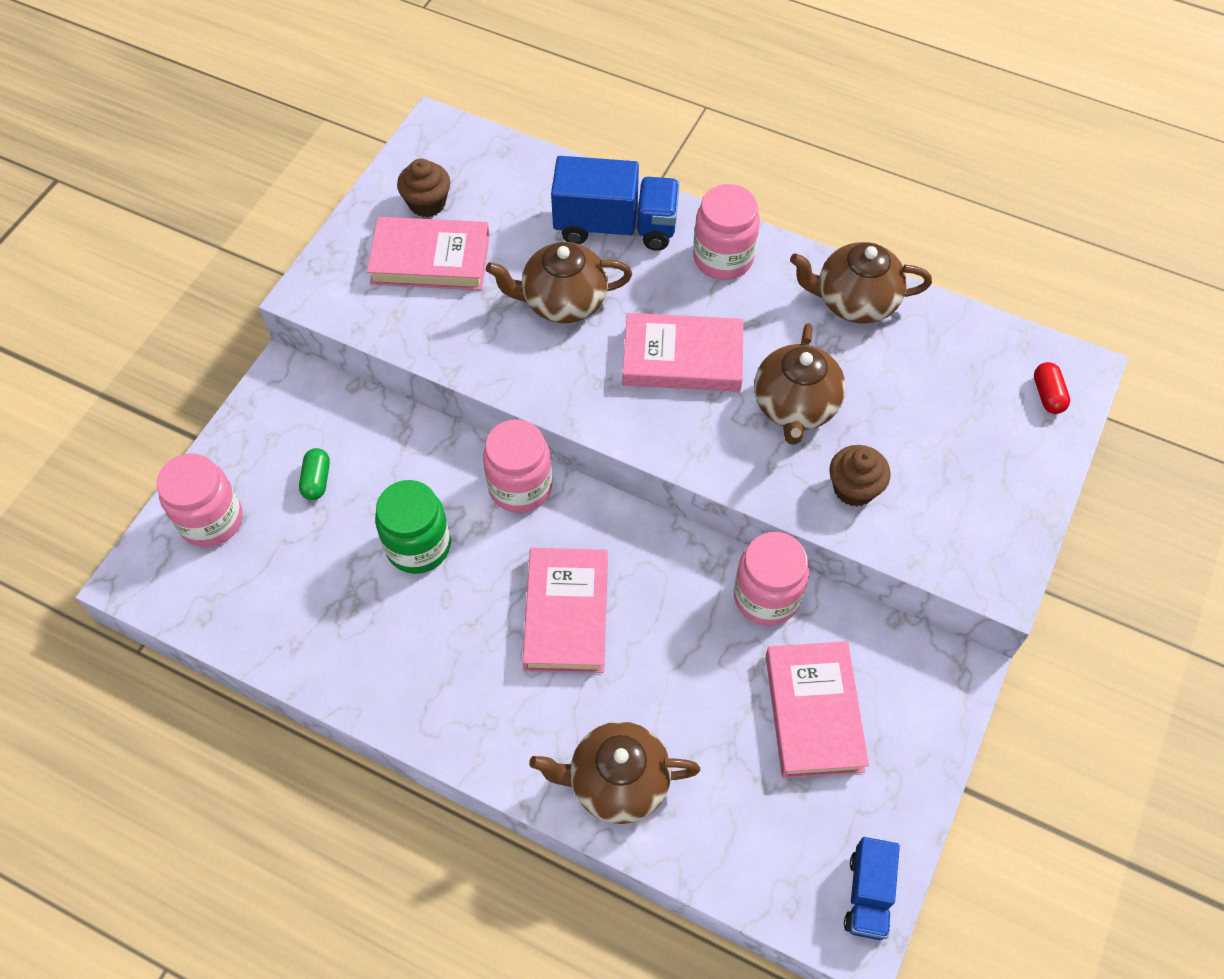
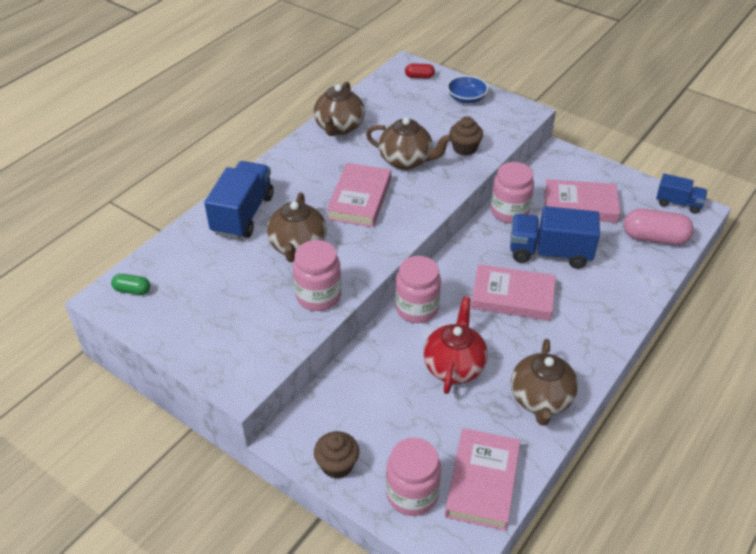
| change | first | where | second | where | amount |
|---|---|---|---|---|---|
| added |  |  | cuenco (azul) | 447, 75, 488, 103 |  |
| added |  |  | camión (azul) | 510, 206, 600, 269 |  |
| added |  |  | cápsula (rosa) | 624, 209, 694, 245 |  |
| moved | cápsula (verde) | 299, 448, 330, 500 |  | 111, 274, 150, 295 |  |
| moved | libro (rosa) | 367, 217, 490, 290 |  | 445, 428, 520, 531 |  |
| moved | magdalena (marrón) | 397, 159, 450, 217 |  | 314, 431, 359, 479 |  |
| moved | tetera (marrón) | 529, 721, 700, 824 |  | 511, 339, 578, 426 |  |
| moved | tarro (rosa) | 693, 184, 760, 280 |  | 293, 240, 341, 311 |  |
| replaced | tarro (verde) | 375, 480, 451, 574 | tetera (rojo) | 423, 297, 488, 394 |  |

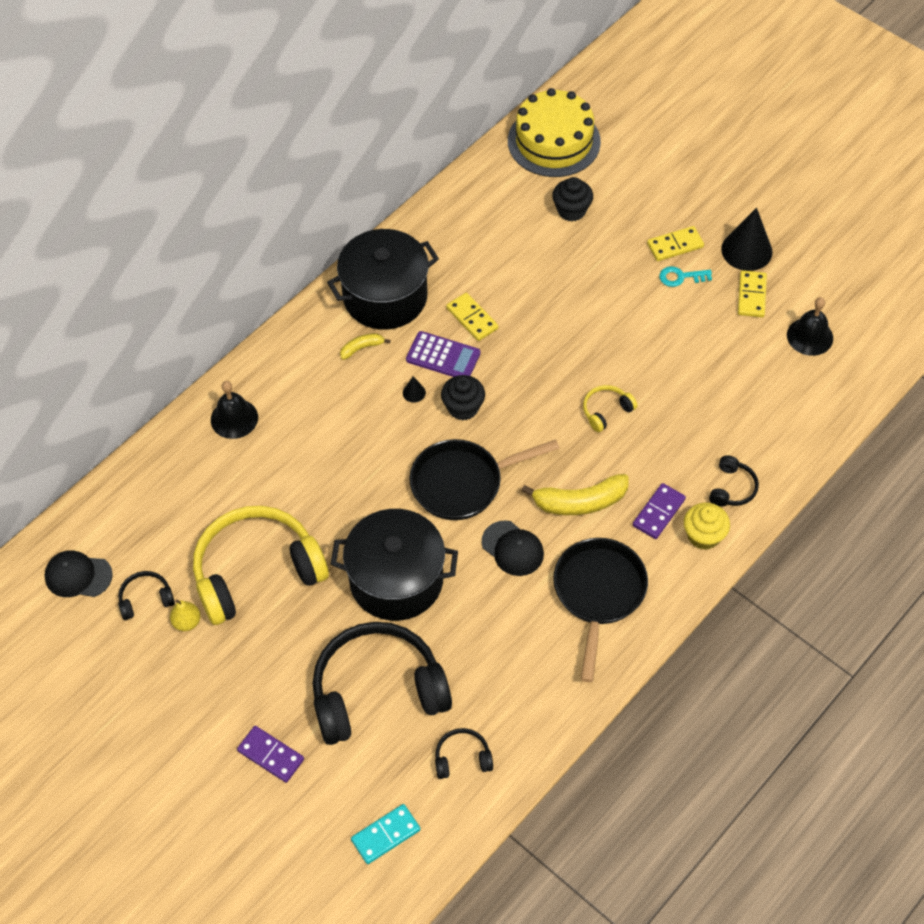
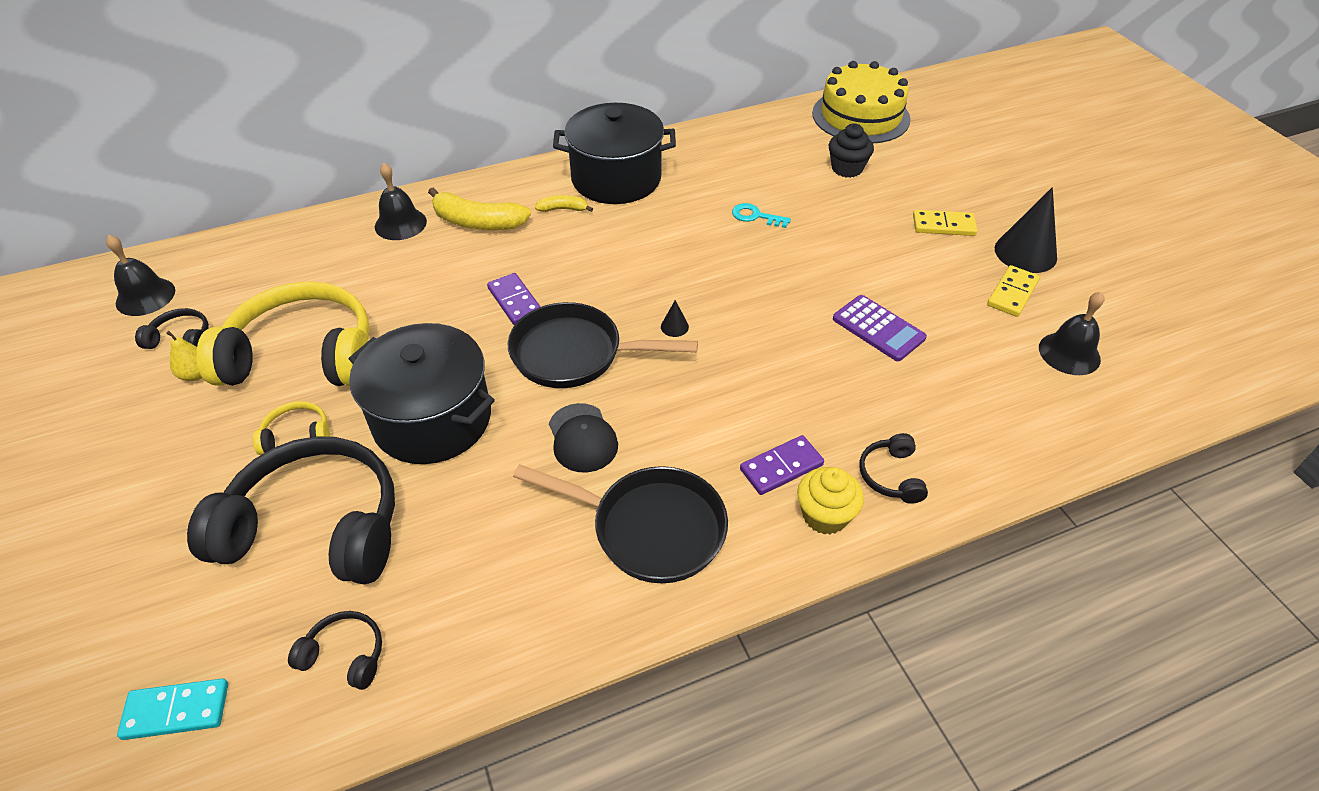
| change | first | where | second | where | amount |
|---|---|---|---|---|---|
| removed | magdalena (negro) | 441, 375, 485, 420 |  |  |  |
| removed | ficha de dominó (amarillo) | 446, 293, 498, 341 |  |  |  |
| moved | ficha de dominó (morado) | 237, 726, 304, 783 |  | 487, 273, 541, 325 |  |
| moved | cono (negro) | 403, 376, 426, 403 |  | 661, 300, 689, 337 |  |
| moved | calculadora (morado) | 406, 331, 481, 377 |  | 833, 295, 927, 361 |  |
| moved | plátano (amarillo) | 521, 474, 629, 515 |  | 428, 188, 531, 230 |  |
| moved | auriculares (amarillo) | 583, 385, 637, 432 |  | 253, 401, 330, 455 |  |
| moved | llave (turquesa) | 659, 266, 712, 287 |  | 732, 203, 791, 228 |  |
| replaced | gorra (negro) | 45, 550, 113, 597 | campana (negro) | 106, 235, 175, 316 |  |
| turned | sartén (negro) | 553, 538, 648, 682 |  | 513, 464, 728, 583 | 75 degrees clockwise |
| turned | auriculares (negro) | 709, 455, 759, 507 |  | 859, 433, 928, 504 | 135 degrees clockwise |

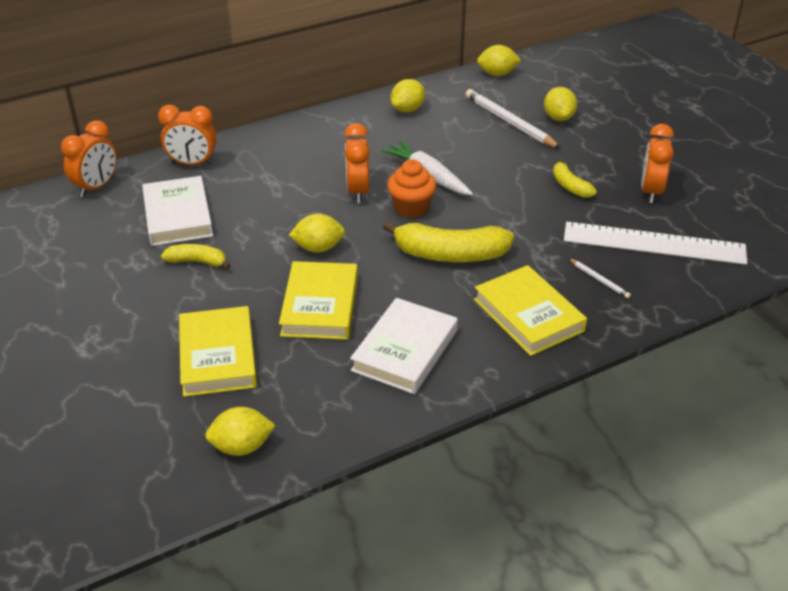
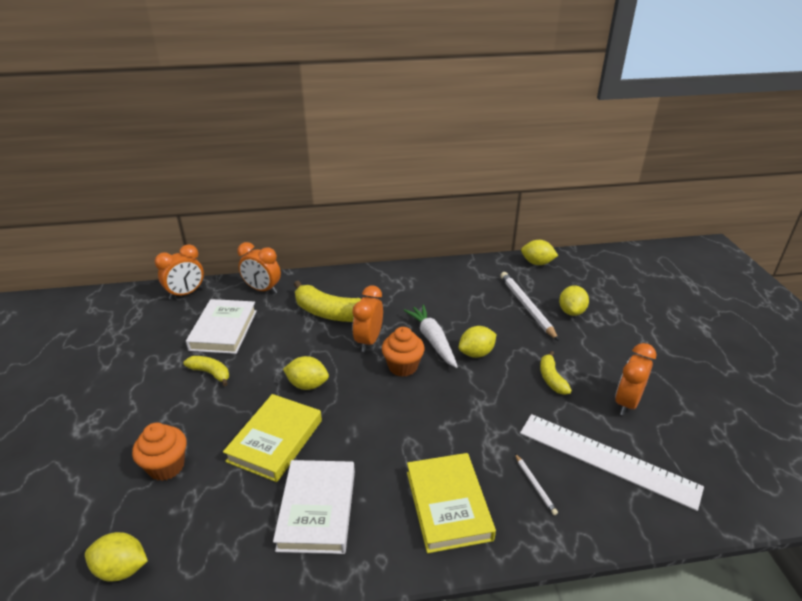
| change | first | where | second | where | amount |
|---|---|---|---|---|---|
| moved | plátano (amarillo) | 383, 220, 514, 262 |  | 294, 280, 361, 322 |  |
| moved | limón (amarillo) | 391, 79, 425, 113 |  | 459, 326, 496, 358 |  |
| replaced | libro (amarillo) | 179, 306, 257, 397 | magdalena (naranja) | 132, 423, 187, 481 |  |
| turned | libro (blanco) | 350, 298, 458, 394 |  | 273, 460, 355, 554 | 45 degrees counterclockwise |

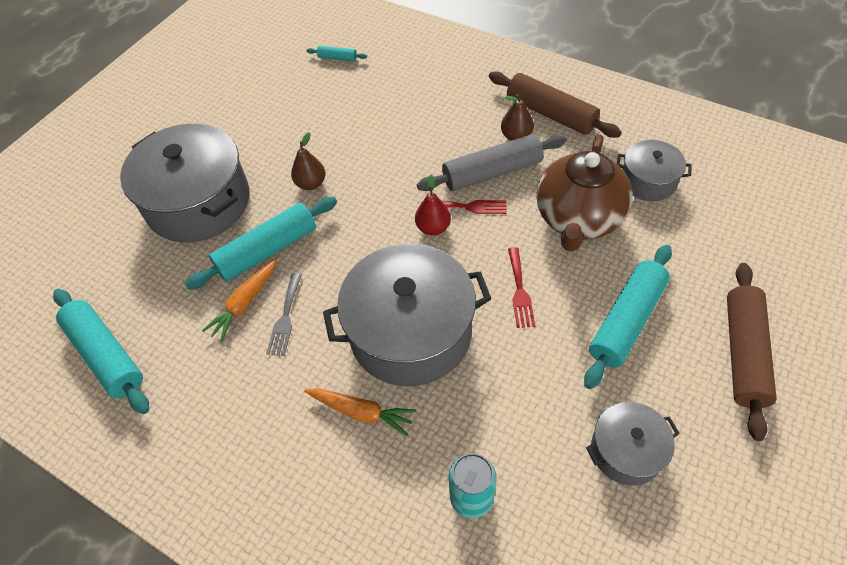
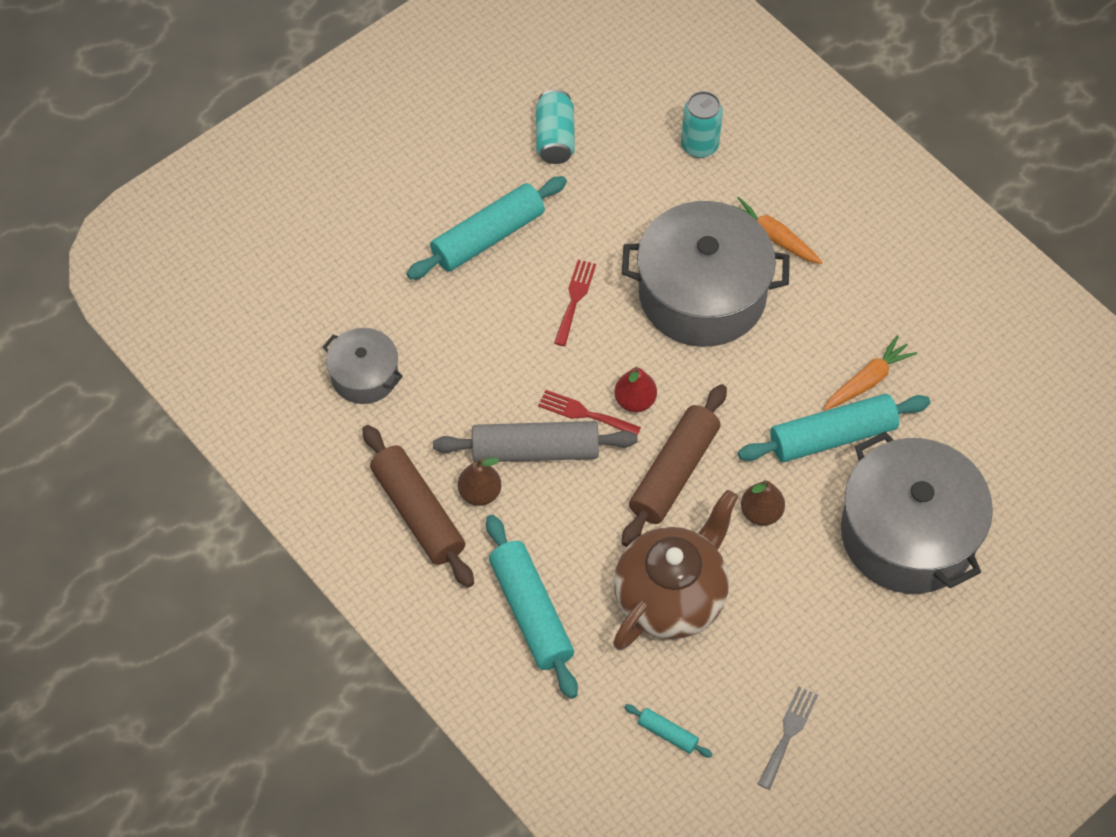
| change | first | where | second | where | amount |
|---|---|---|---|---|---|
| moved | rodillo (turquesa) | 53, 289, 149, 414 |  | 486, 515, 578, 699 |  |
| moved | tenedor (gris) | 266, 273, 302, 356 |  | 758, 687, 818, 790 |  |
| moved | tetera (marrón) | 536, 134, 633, 252 |  | 613, 490, 738, 650 |  |
| moved | rodillo (marrón) | 727, 263, 777, 441 |  | 622, 384, 727, 547 |  |
| replaced | olla (gris) | 586, 402, 680, 486 | lata (turquesa) | 536, 89, 575, 164 |  |

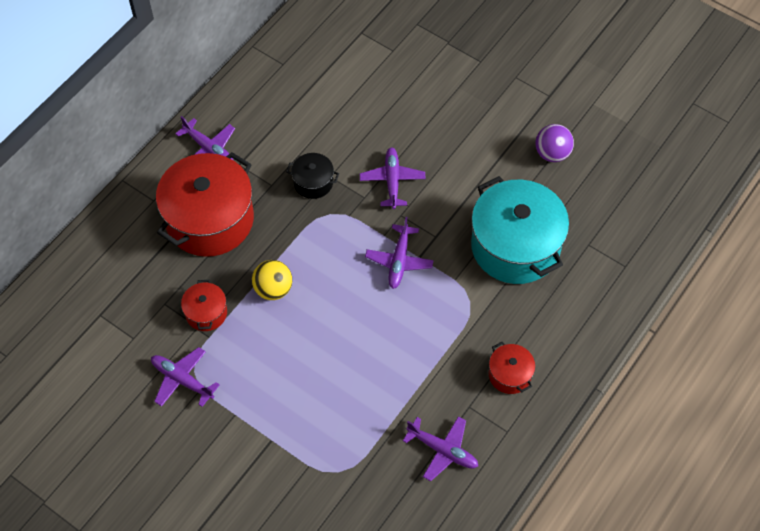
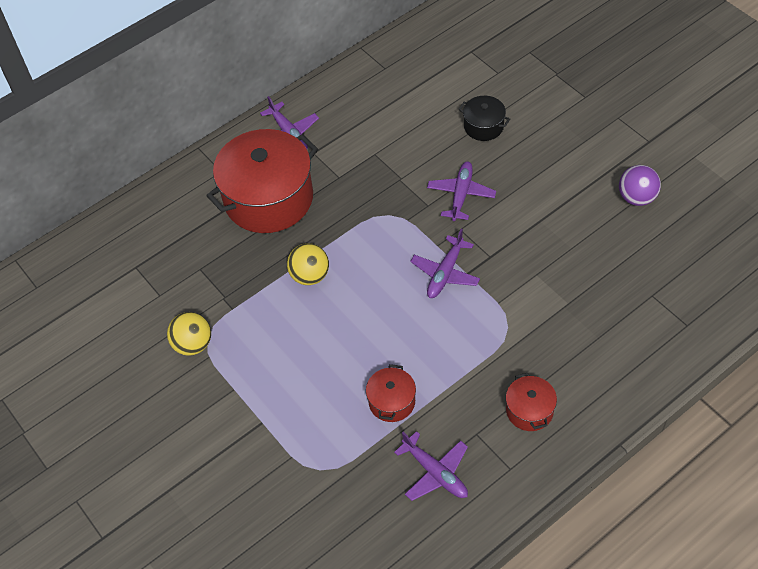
| change | first | where | second | where | amount |
|---|---|---|---|---|---|
| removed | olla (turquesa) | 471, 176, 569, 284 |  |  |  |
| moved | olla (rojo) | 181, 280, 227, 331 |  | 366, 364, 416, 422 |  |
| moved | olla (negro) | 286, 153, 339, 199 |  | 459, 96, 510, 141 |  |
| replaced | avión (morado) | 151, 347, 220, 407 | pelota (amarillo) | 167, 312, 211, 356 |  |

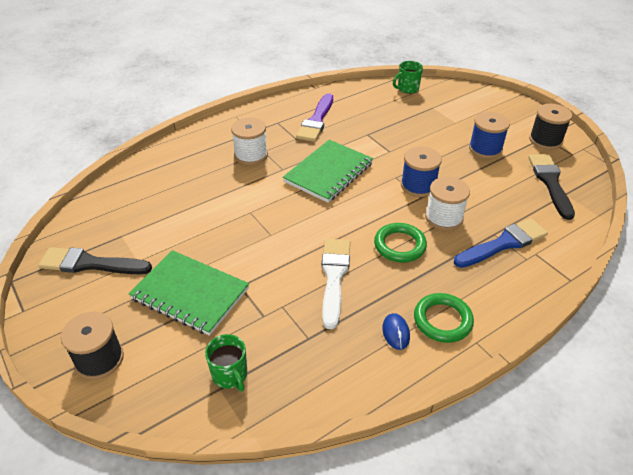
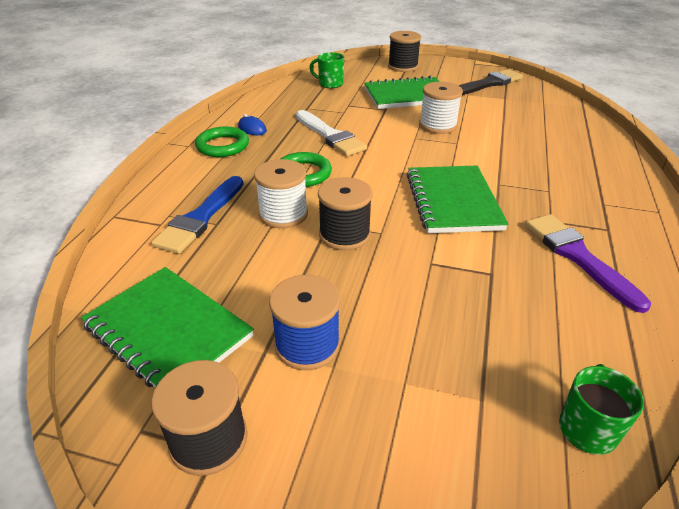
| change | first | where | second | where | amount |
|---|---|---|---|---|---|
| moved | carrete (blanco) | 231, 117, 268, 165 |  | 419, 82, 463, 134 |  |
| replaced | pincel (negro) | 528, 154, 575, 220 | cuaderno (verde) | 81, 267, 254, 388 |  |
| recoloured | carrete (azul) | 401, 146, 442, 197 | carrete (negro) | 318, 177, 372, 250 |  |

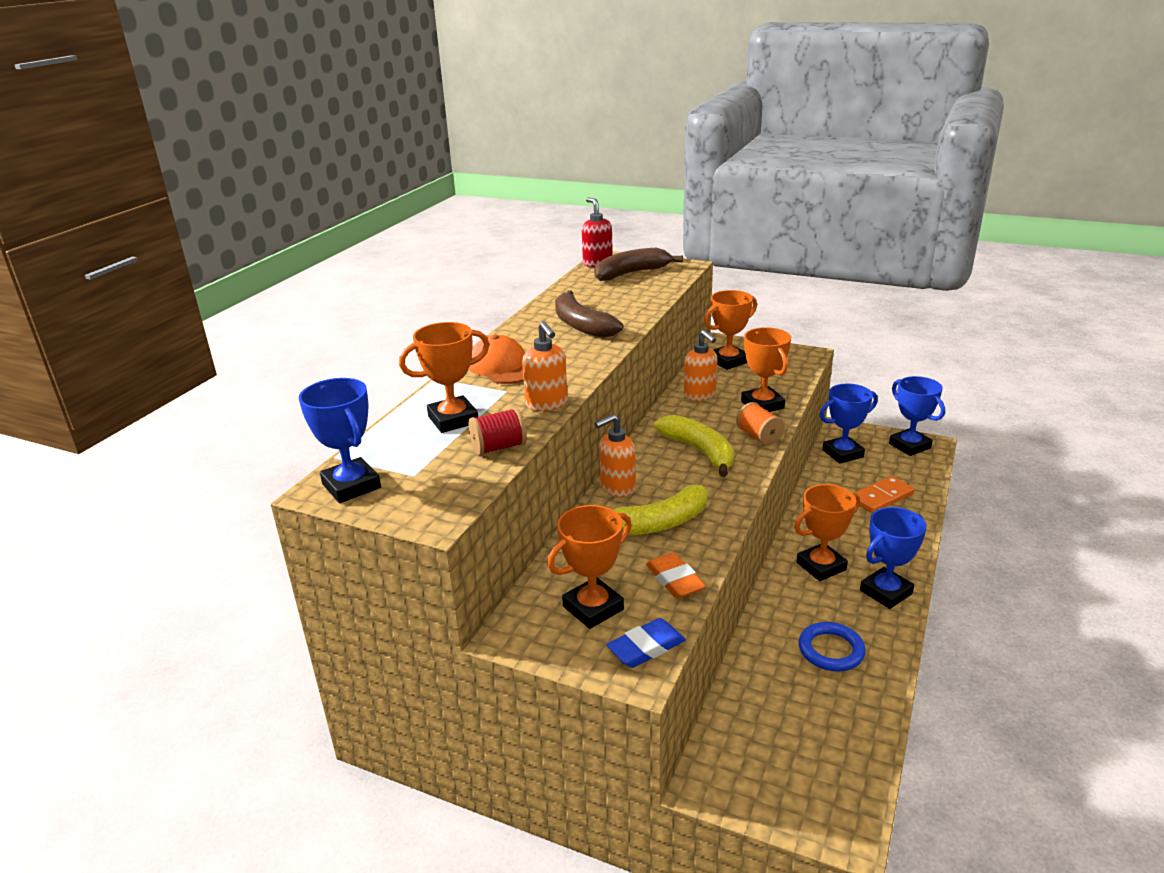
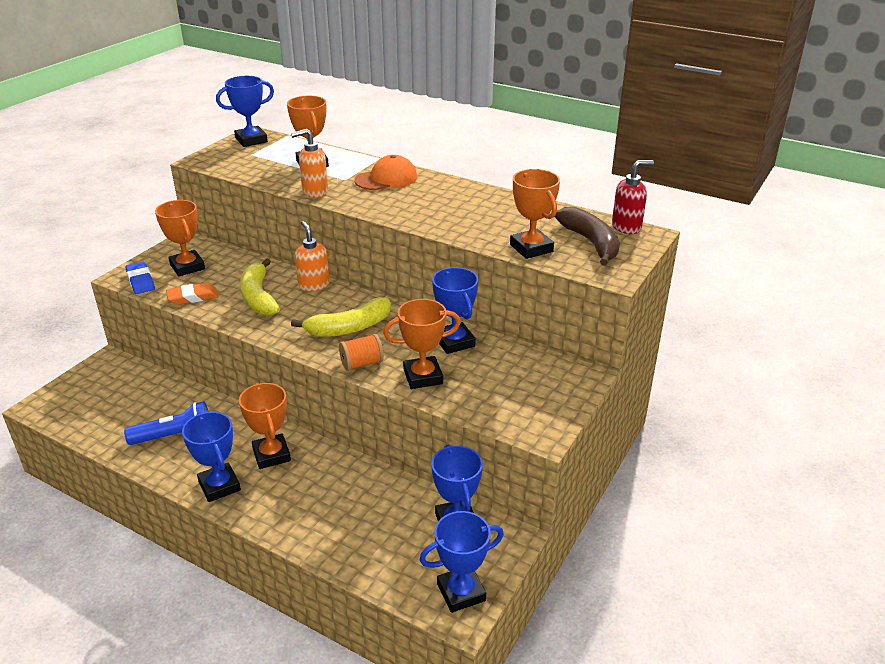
| change | first | where | second | where | amount |
|---|---|---|---|---|---|
| removed | carrete (rojo) | 469, 408, 527, 455 |  |  |  |
| removed | plátano (marrón) | 555, 290, 623, 338 |  |  |  |
| removed | ficha de dominó (naranja) | 854, 476, 914, 513 |  |  |  |
| moved | trofeo (naranja) | 704, 290, 757, 370 |  | 510, 169, 560, 259 |  |
| replaced | dispensador de jabón (naranja) | 684, 330, 717, 401 | trofeo (azul) | 432, 267, 478, 354 |  |
| replaced | anillo (azul) | 799, 622, 866, 671 | lámpara de mano (azul) | 124, 401, 209, 445 |  |

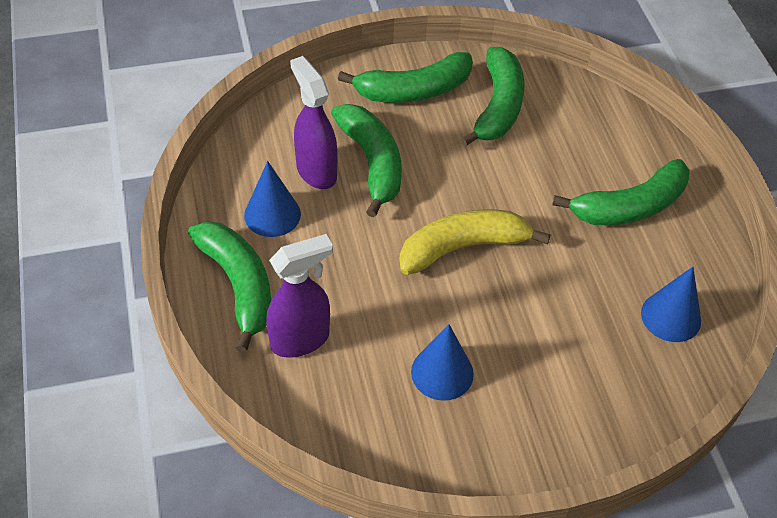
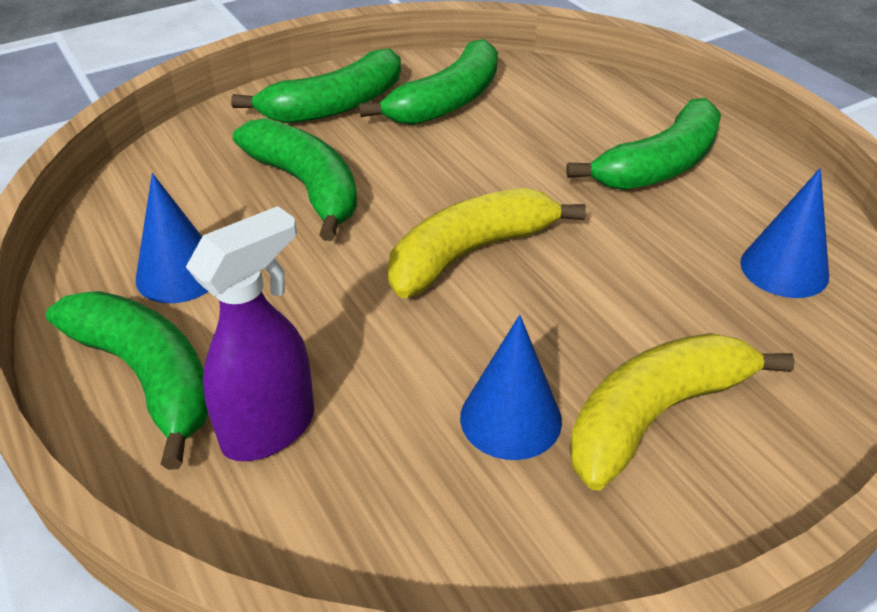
| change | first | where | second | where | amount |
|---|---|---|---|---|---|
| removed | pulverizador (morado) | 290, 56, 338, 189 |  |  |  |
| added |  |  | plátano (amarillo) | 570, 333, 795, 490 |  |
| turned | plátano (verde) | 460, 47, 525, 146 |  | 359, 39, 498, 125 | 45 degrees clockwise |

